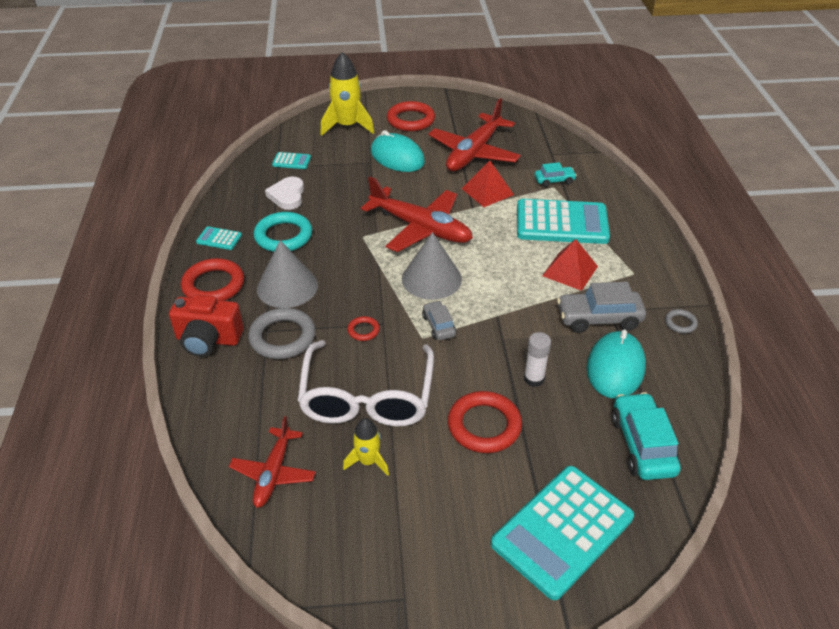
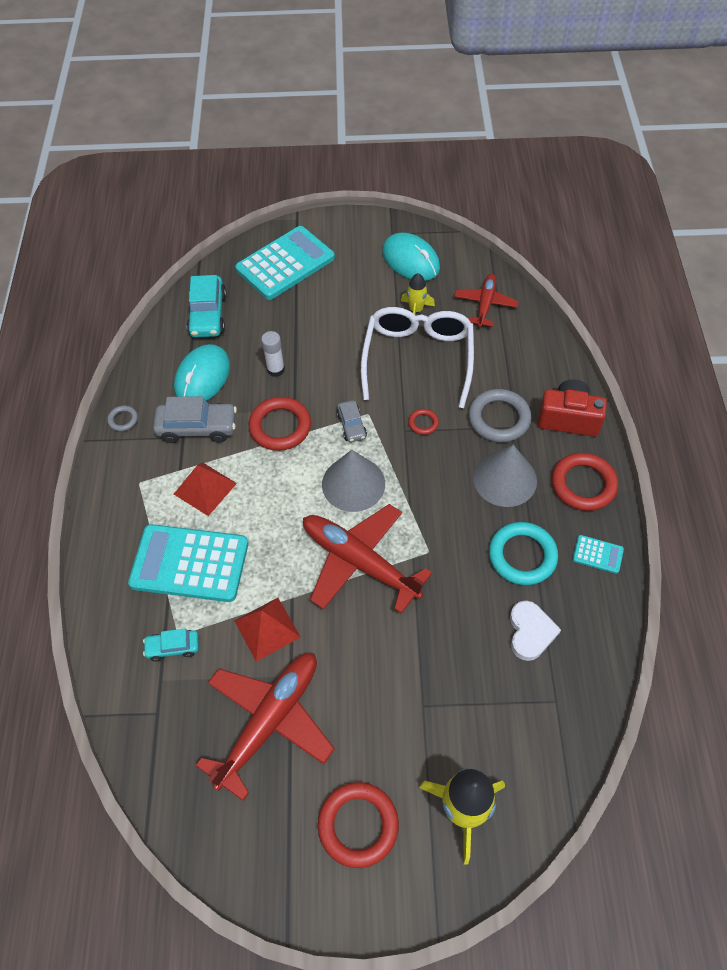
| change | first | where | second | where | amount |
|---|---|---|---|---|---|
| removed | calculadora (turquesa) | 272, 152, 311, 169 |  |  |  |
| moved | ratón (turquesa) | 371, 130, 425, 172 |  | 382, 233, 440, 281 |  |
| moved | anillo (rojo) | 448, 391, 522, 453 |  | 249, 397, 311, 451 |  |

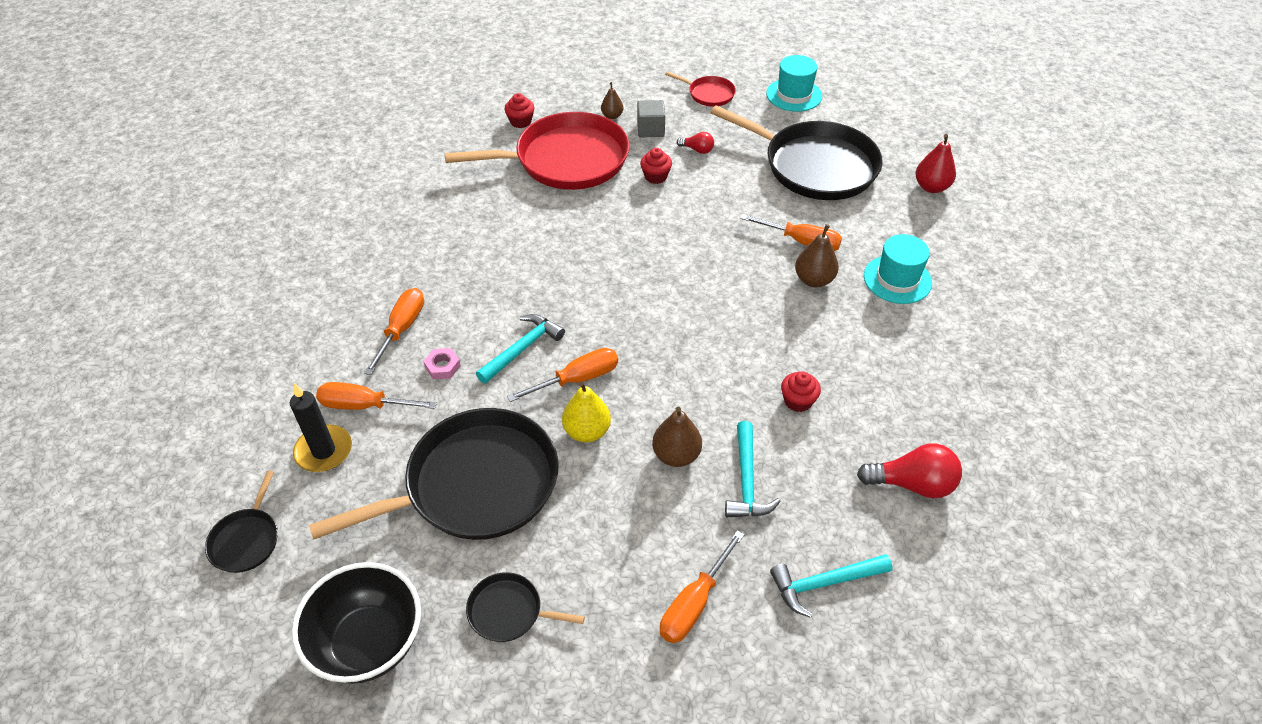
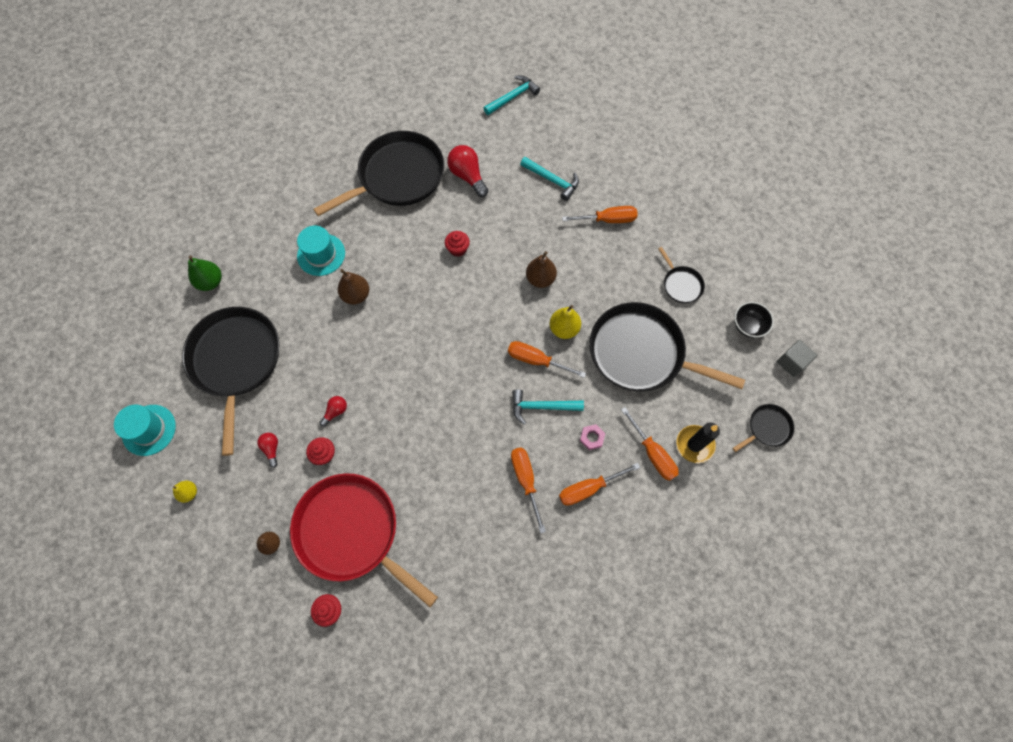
| change | first | where | second | where | amount |
|---|---|---|---|---|---|
| added |  |  | sartén (negro) | 313, 131, 444, 216 |  |
| added |  |  | bombilla (rojo) | 320, 396, 347, 427 |  |
| moved | cubo (gris) | 637, 100, 665, 138 |  | 777, 340, 817, 377 |  |
| moved | martillo (turquesa) | 725, 421, 781, 517 |  | 484, 75, 540, 115 |  |
| moved | destornillador (naranja) | 740, 214, 842, 251 |  | 511, 447, 546, 534 |  |
| replaced | sartén (rojo) | 665, 71, 736, 107 | pera (amarillo) | 173, 481, 197, 503 |  |
| recoloured | pera (rojo) | 916, 134, 956, 193 | pera (verde) | 188, 255, 222, 291 |  |
| resized | cuenco (negro) | 292, 562, 421, 684 |  | 735, 302, 774, 338 | x0.57 |

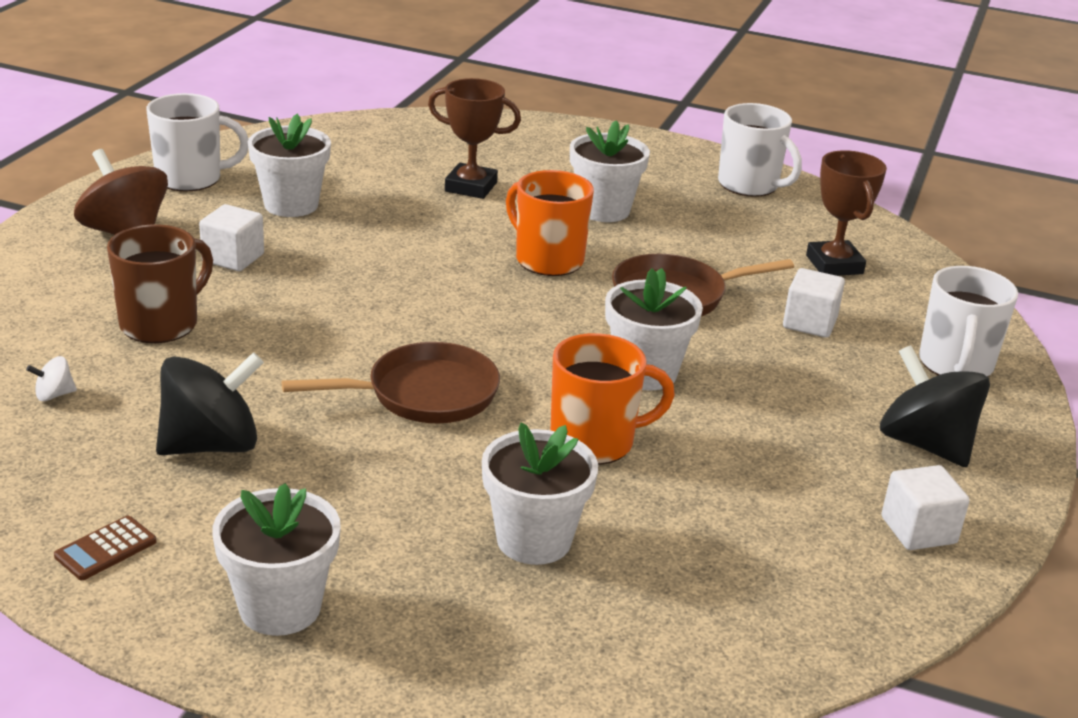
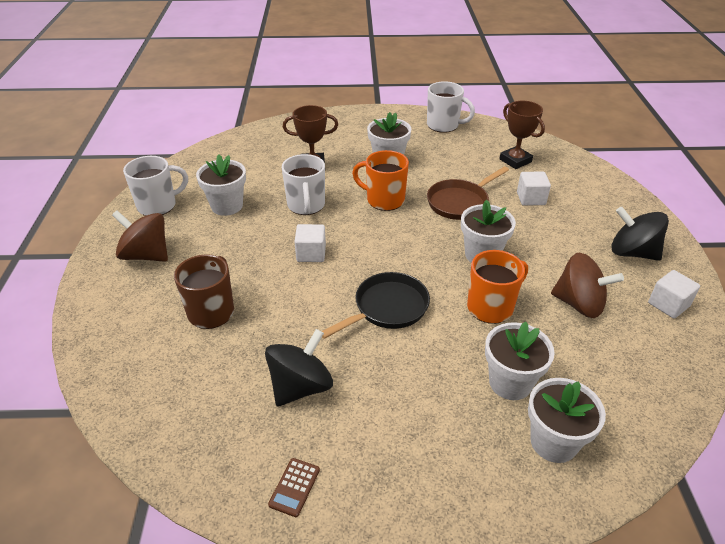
| change | first | where | second | where | amount |
|---|---|---|---|---|---|
| removed | peonza (blanco) | 26, 356, 77, 401 |  |  |  |
| added |  |  | peonza (marrón) | 551, 253, 624, 318 |  |
| moved | cubo (blanco) | 199, 204, 264, 271 |  | 294, 224, 326, 262 |  |
| moved | maceta (blanco) | 212, 483, 341, 636 |  | 528, 378, 606, 463 |  |
| moved | taza (blanco) | 919, 266, 1018, 377 |  | 282, 154, 325, 215 |  |
| recoloured | sartén (marrón) | 281, 342, 500, 423 | sartén (negro) | 322, 272, 430, 339 |  |

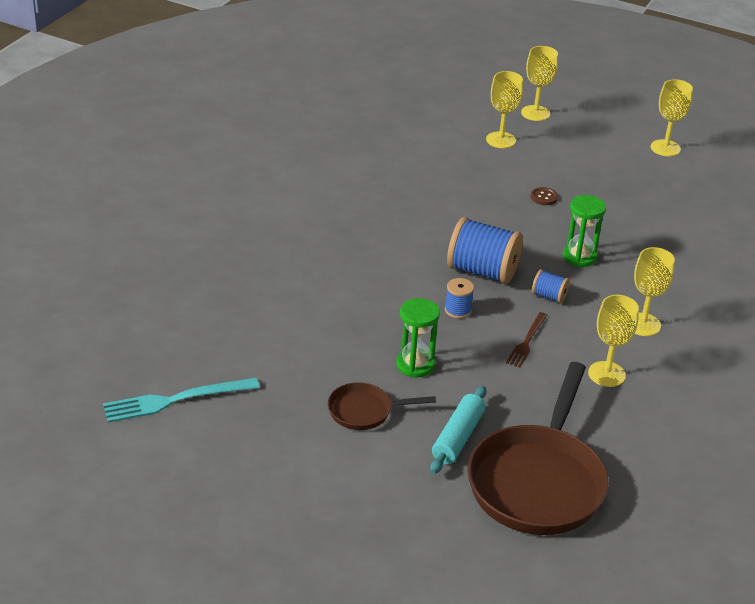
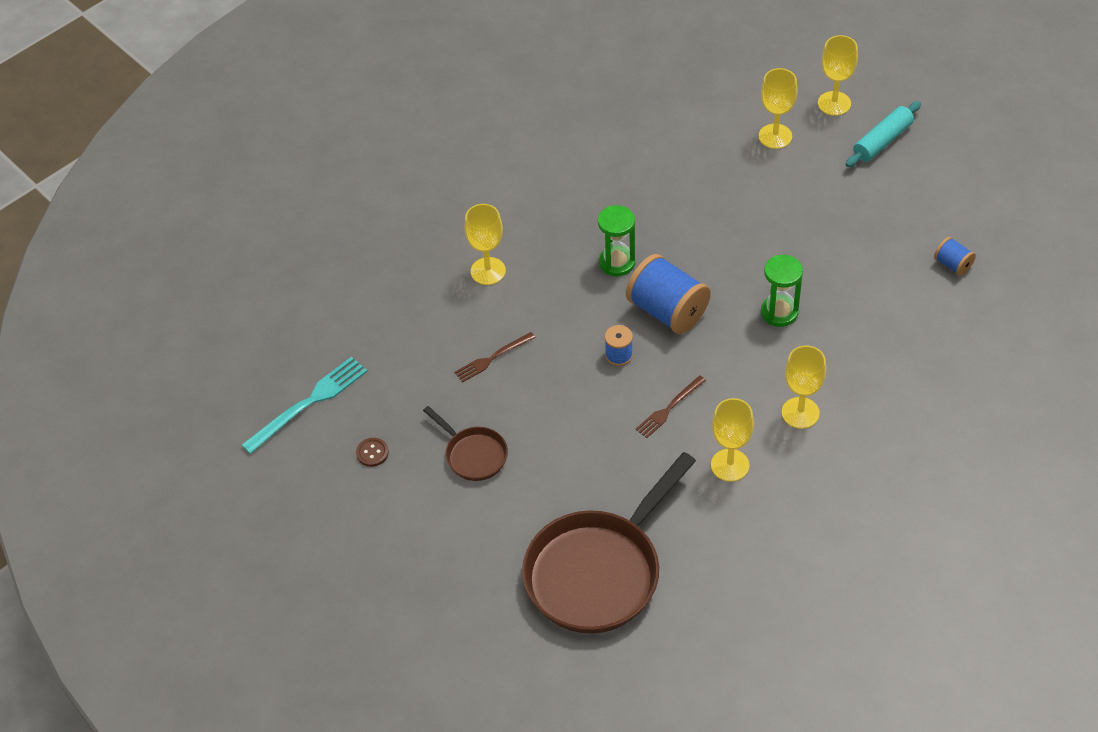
| change | first | where | second | where | amount |
|---|---|---|---|---|---|
| added |  |  | tenedor (marrón) | 454, 332, 536, 383 |  |
| moved | reloj de arena (verde) | 396, 298, 440, 377 |  | 598, 205, 635, 276 |  |
| moved | rodillo (turquesa) | 430, 386, 486, 474 |  | 846, 101, 921, 167 |  |
| moved | botón (marrón) | 531, 187, 558, 205 |  | 356, 438, 389, 467 |  |
| moved | carrete (azul) | 532, 269, 570, 303 |  | 934, 237, 976, 276 |  |
| moved | copa (amarillo) | 651, 79, 693, 156 |  | 464, 204, 506, 285 |  |
| turned | tenedor (turquesa) | 103, 378, 260, 423 |  | 241, 357, 368, 454 | 135 degrees clockwise |
| turned | sartén (marrón) | 328, 382, 436, 430 |  | 423, 406, 508, 481 | 150 degrees counterclockwise |

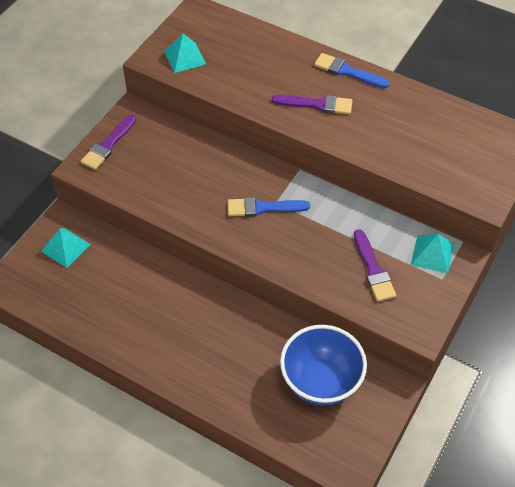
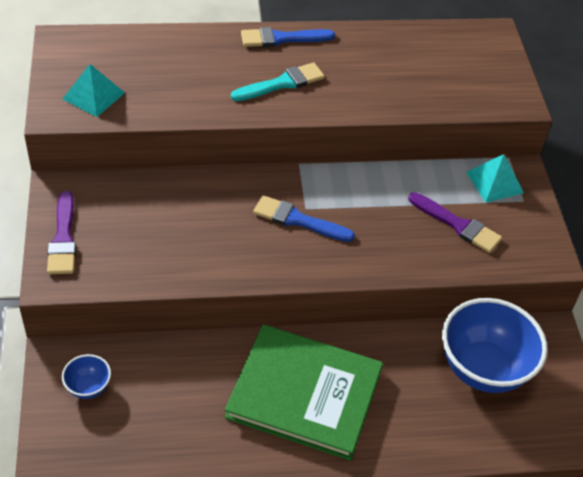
| change | first | where | second | where | amount |
|---|---|---|---|---|---|
| added |  |  | libro (verde) | 225, 325, 383, 461 |  |
| replaced | pirámide (turquesa) | 41, 228, 91, 268 | cuenco (azul) | 62, 354, 111, 399 |  |
| recoloured | pincel (morado) | 272, 94, 353, 115 | pincel (turquesa) | 231, 63, 325, 101 |  |
| turned | pincel (azul) | 228, 197, 310, 217 |  | 253, 195, 355, 242 | 60 degrees clockwise |

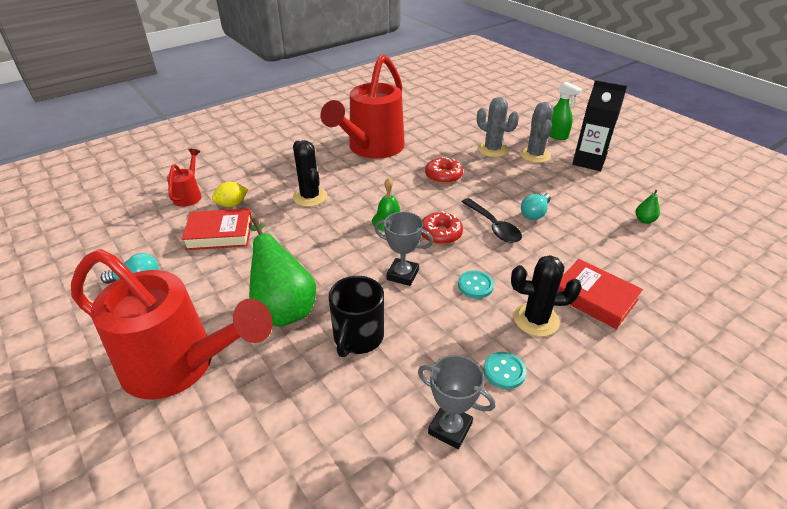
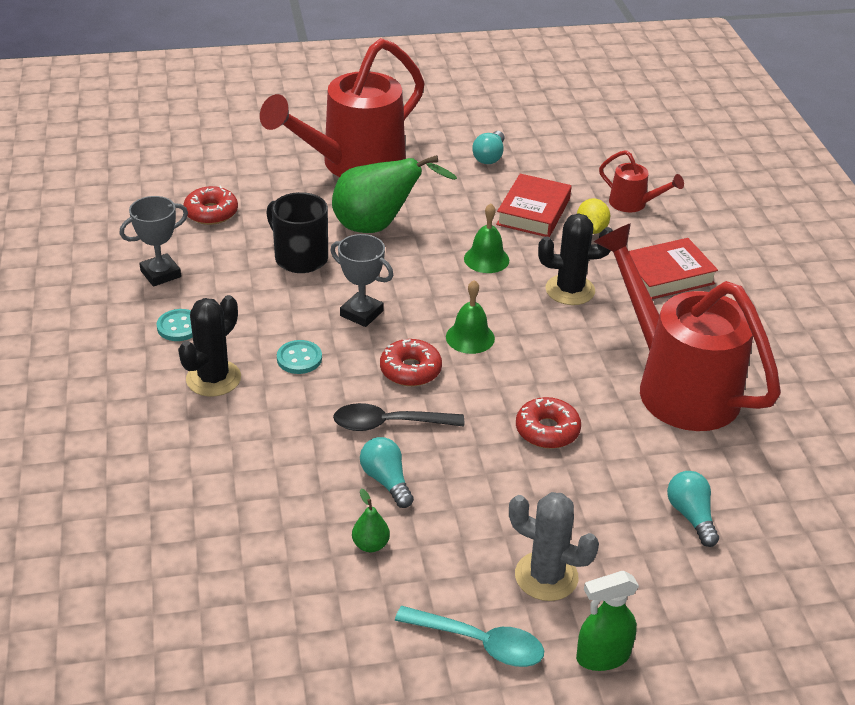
| change | first | where | second | where | amount |
|---|---|---|---|---|---|
| removed | cactus (gris) | 477, 97, 519, 157 |  |  |  |
| added |  |  | rosquilla (rojo) | 183, 185, 238, 225 |  |
| added |  |  | campana (verde) | 464, 203, 509, 273 |  |
| added |  |  | bombilla (turquesa) | 667, 471, 719, 547 |  |
| moved | libro (rojo) | 558, 259, 643, 329 |  | 629, 238, 718, 299 |  |
| moved | pera (verde) | 636, 190, 660, 224 |  | 352, 489, 390, 552 |  |
| replaced | cartón de leche (negro) | 572, 80, 627, 171 | cuchara (turquesa) | 395, 606, 544, 667 |  |
| turned | trofeo (gris) | 374, 212, 433, 286 |  | 330, 234, 393, 327 | 75 degrees clockwise |

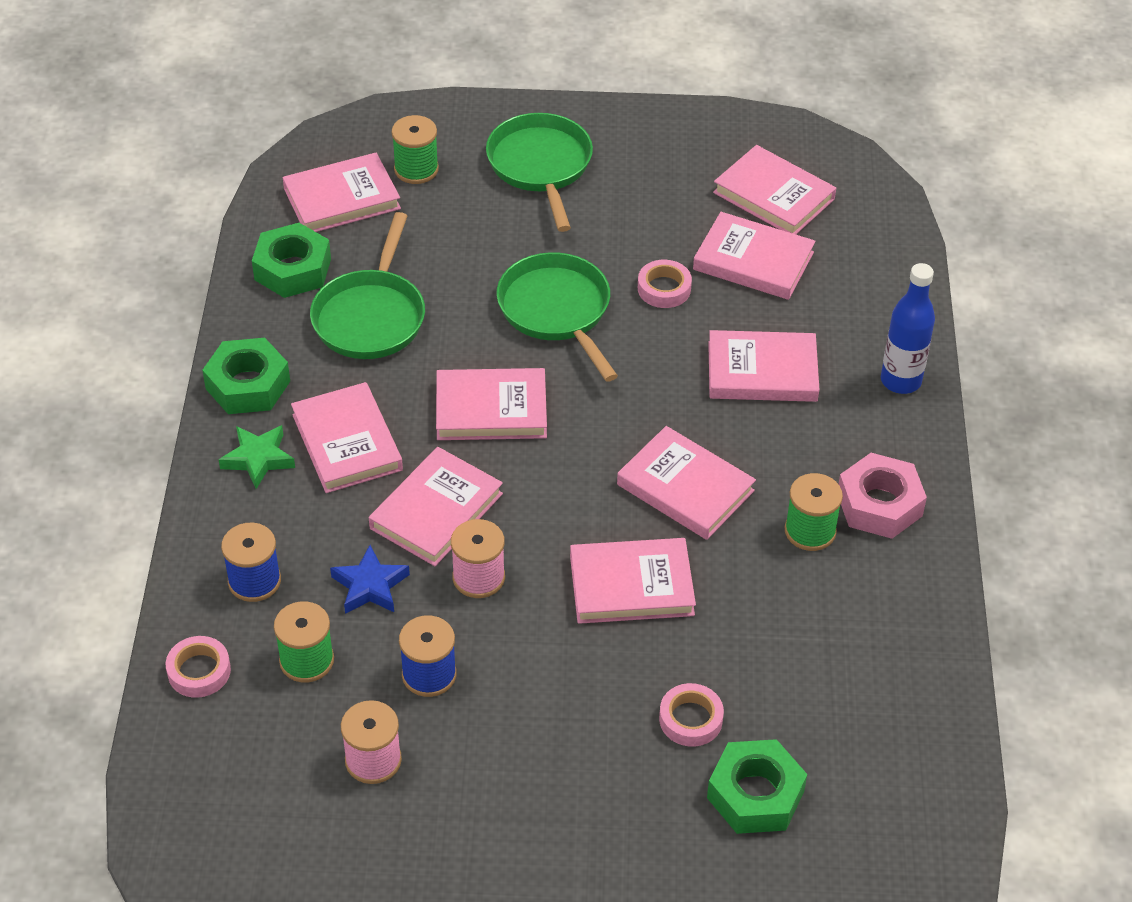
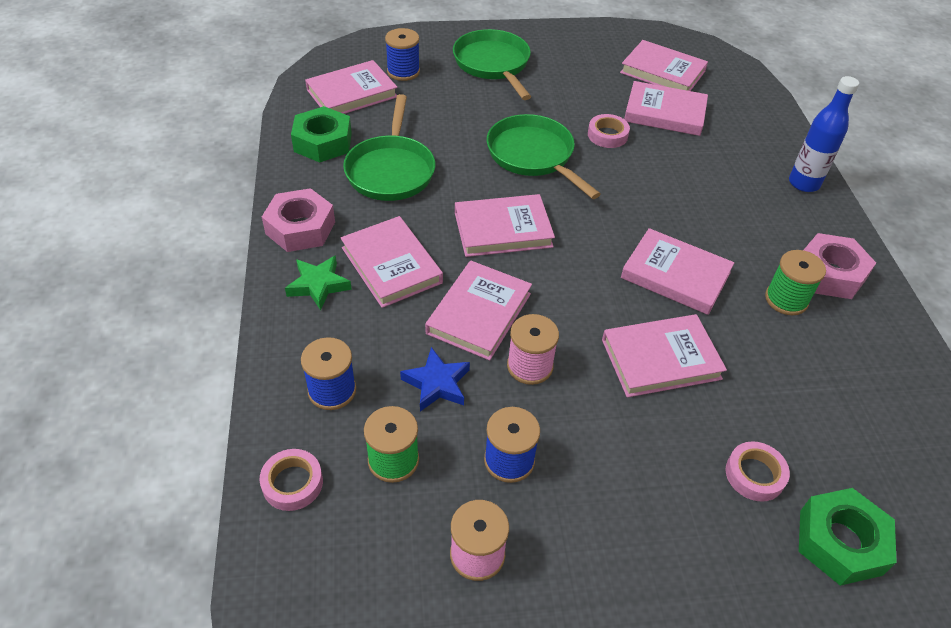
| change | first | where | second | where | amount |
|---|---|---|---|---|---|
| removed | libro (rosa) | 708, 330, 820, 402 |  |  |  |
| recoloured | tuerca (verde) | 202, 338, 290, 414 | tuerca (rosa) | 262, 188, 335, 252 |  |
| recoloured | carrete (verde) | 392, 115, 439, 184 | carrete (azul) | 385, 28, 420, 81 |  |

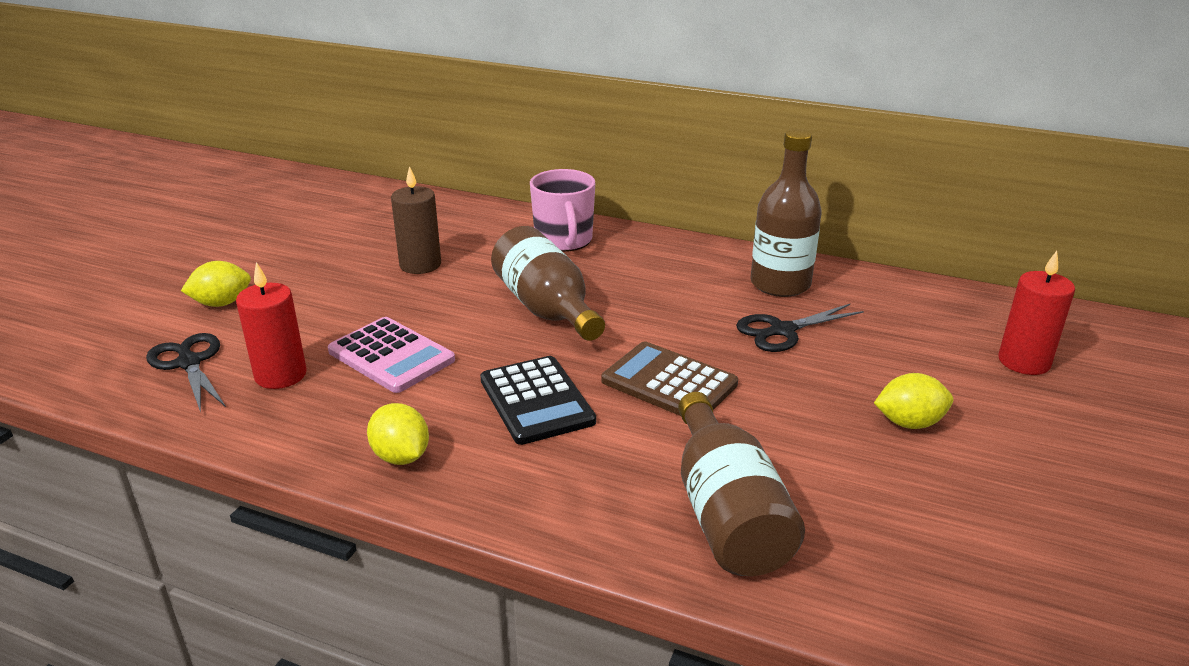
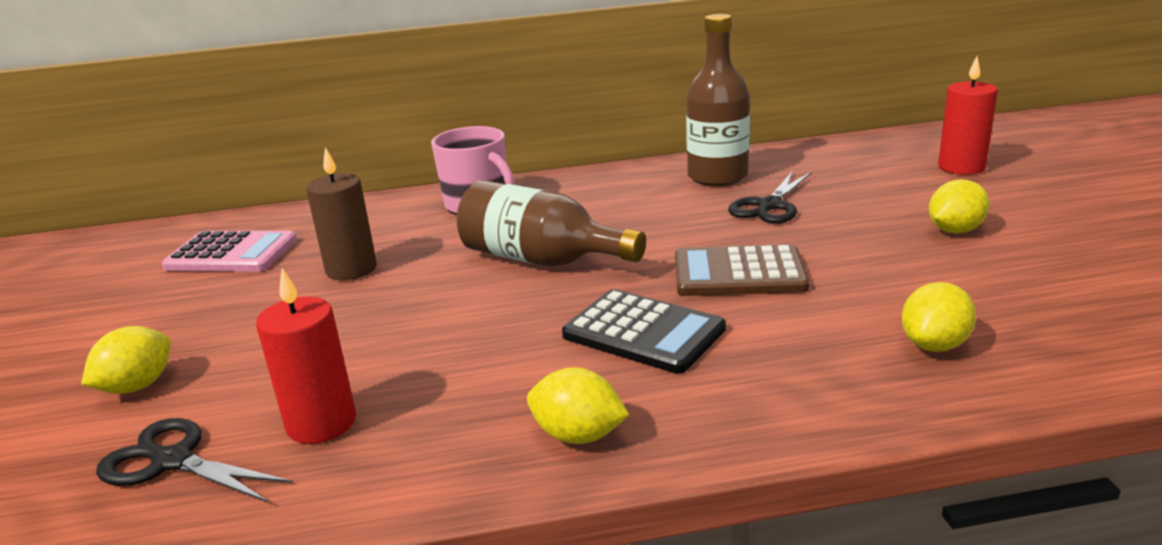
| change | first | where | second | where | amount |
|---|---|---|---|---|---|
| moved | calculadora (rosa) | 328, 317, 455, 393 |  | 162, 231, 297, 272 |  |
| replaced | botella (marrón) | 678, 392, 805, 576 | limón (amarillo) | 902, 282, 976, 352 |  |

